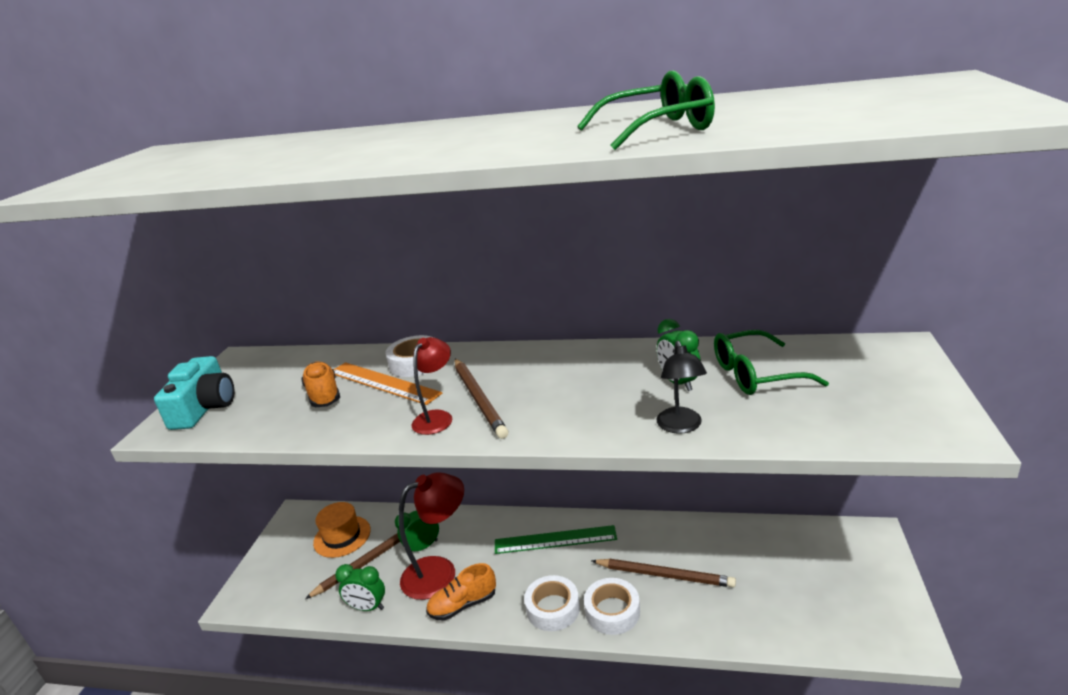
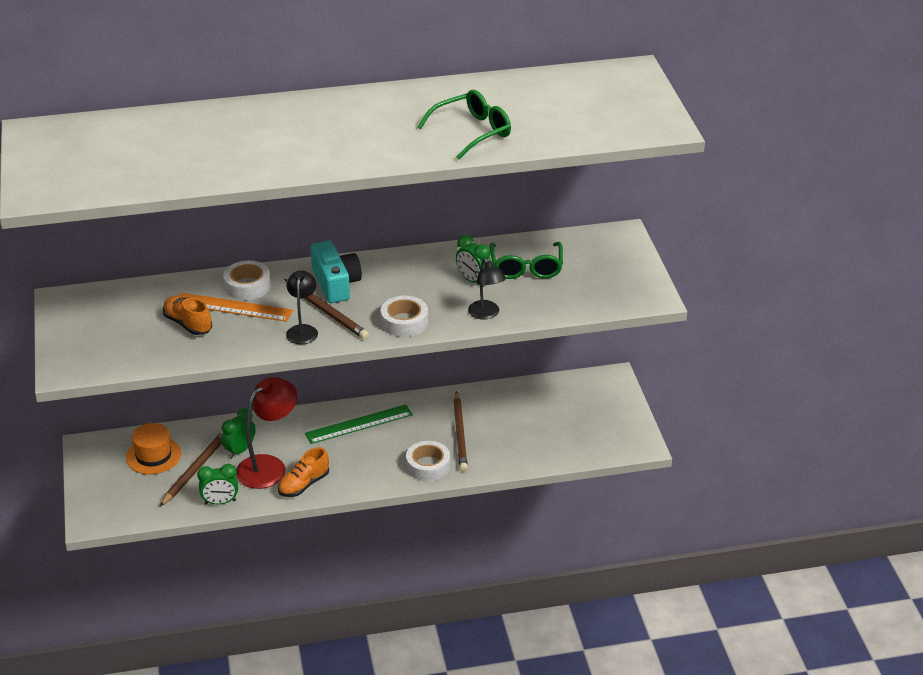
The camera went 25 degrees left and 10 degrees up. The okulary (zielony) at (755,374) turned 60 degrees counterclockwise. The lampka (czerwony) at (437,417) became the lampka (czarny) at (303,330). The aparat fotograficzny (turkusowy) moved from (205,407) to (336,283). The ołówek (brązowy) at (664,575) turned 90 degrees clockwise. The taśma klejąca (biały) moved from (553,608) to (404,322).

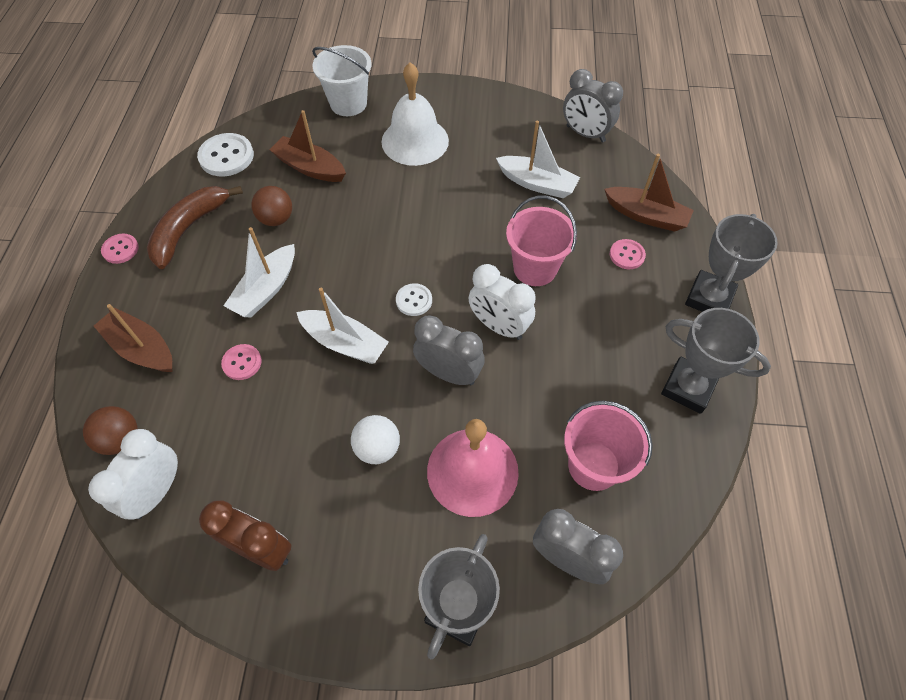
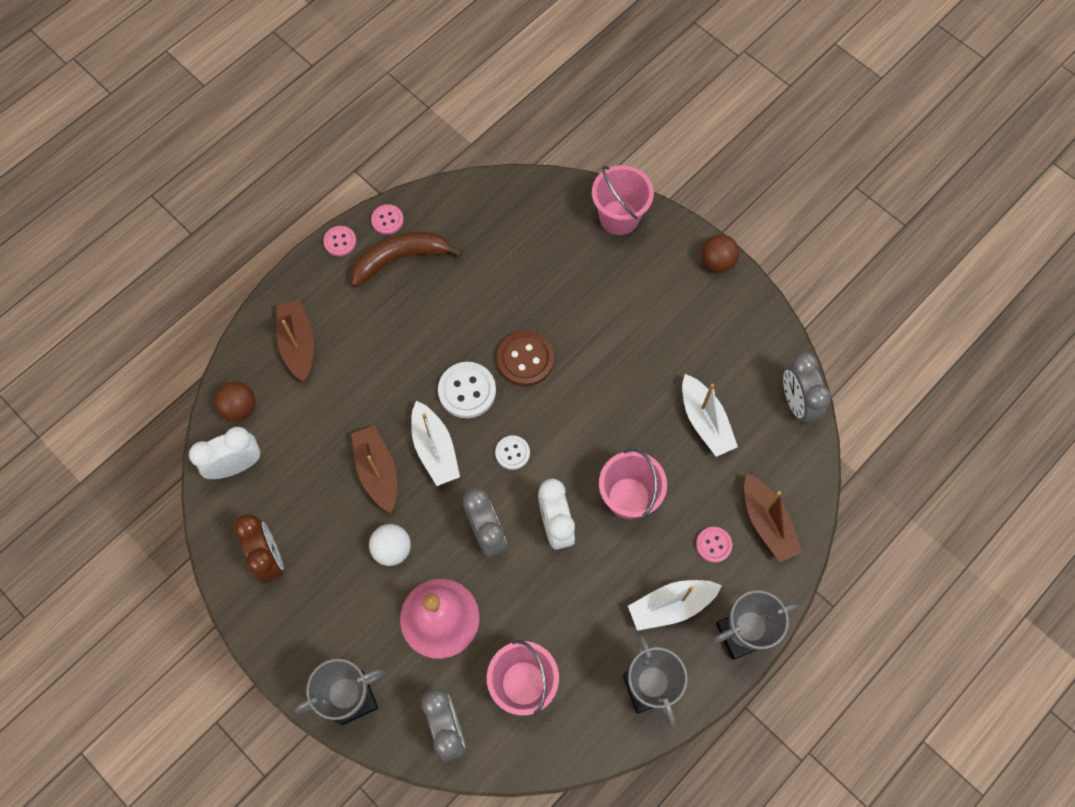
The camera went 40 degrees right and 10 degrees up. The wiadro (biały) at (348,103) became the wiadro (różowy) at (619,217). The dzwonek (biały) at (415,141) disappeared. The łódka (brązowy) moved from (310,168) to (377,471). The guzik (biały) moved from (226,156) to (467,391). The piłka (brązowy) moved from (276,219) to (717,262). The łódka (biały) moved from (266,290) to (671,606). The guzik (różowy) moved from (242,363) to (387,220). The guzik (brązowy) at (525,359) appeared.

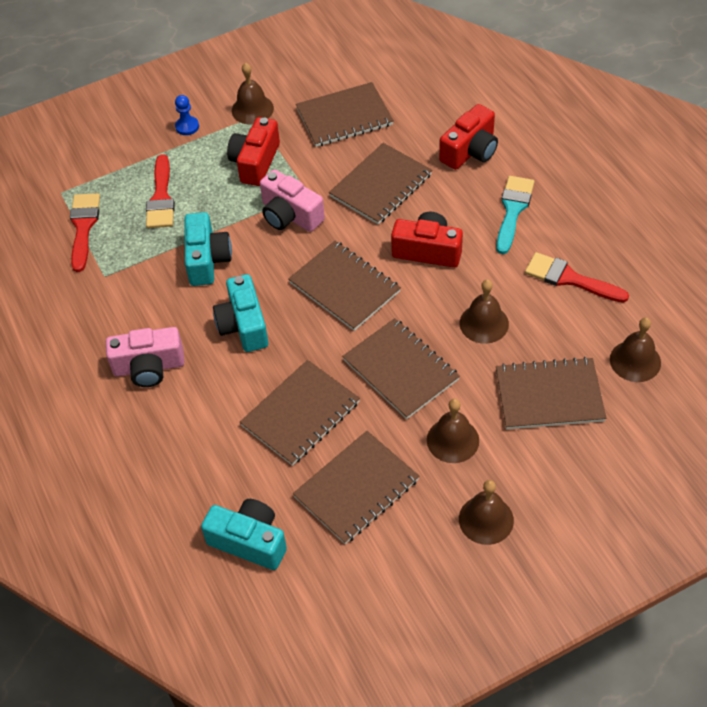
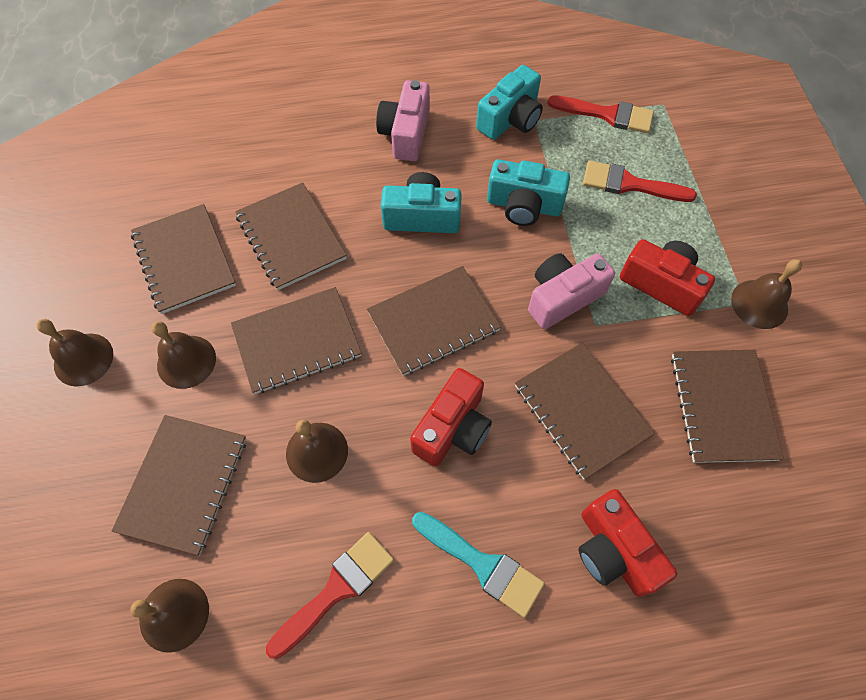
The camera went 105 degrees right and 10 degrees up. The pionek (niebieski) at (187,126) disappeared. The aparat fotograficzny (turkusowy) moved from (249,541) to (510,119).

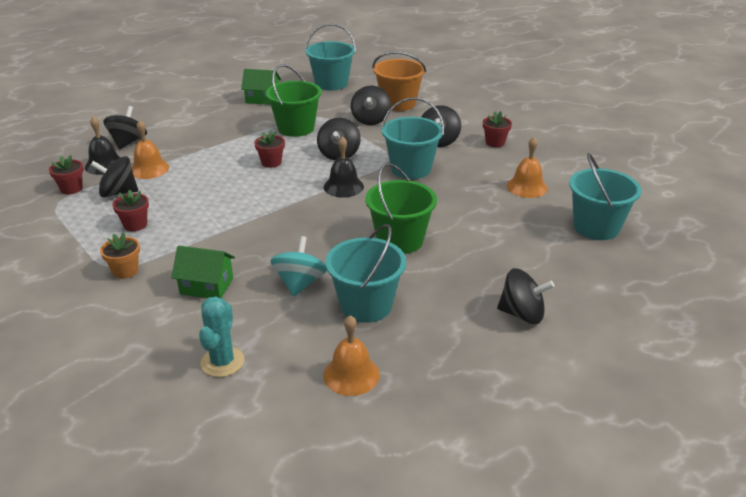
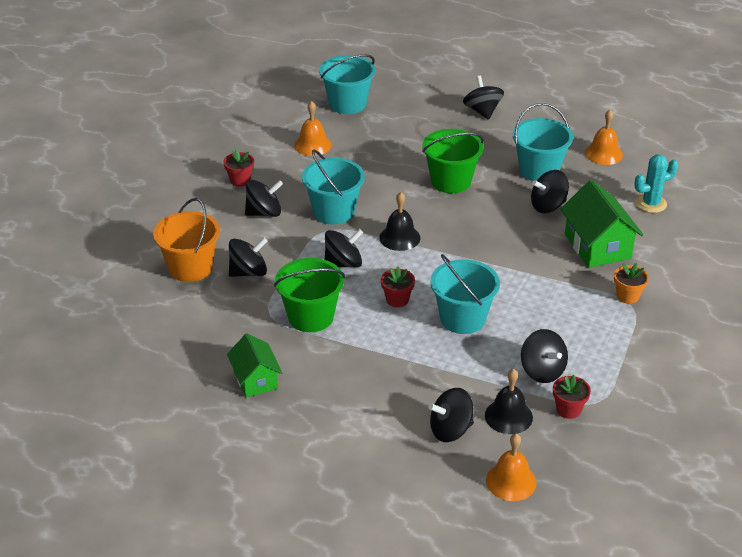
The camera went 120 degrees left and 5 degrees up. The wiadro (turkusowy) moved from (331,83) to (462,318). The dzwonek (pomarańczowy) moved from (149,169) to (511,481). The doniczka (czerwony) at (135,225) disappeared. The bączek (turkusowy) at (300,283) became the bączek (czarny) at (548,206). The domek (zielony) at (206,286) changed to 1.56 times the size.

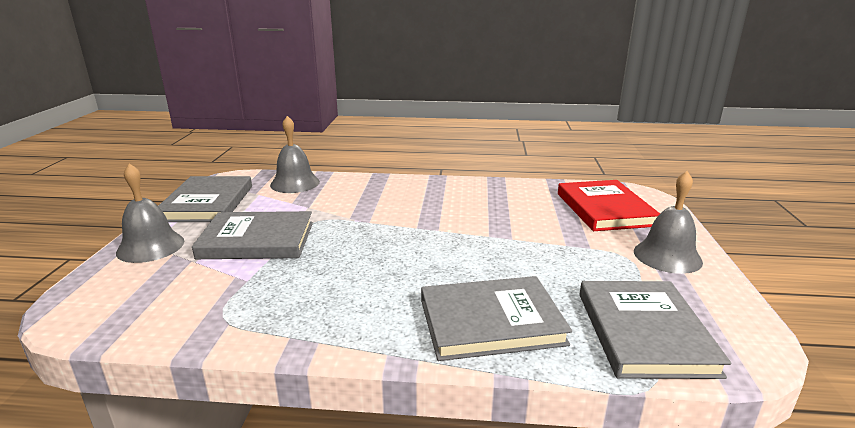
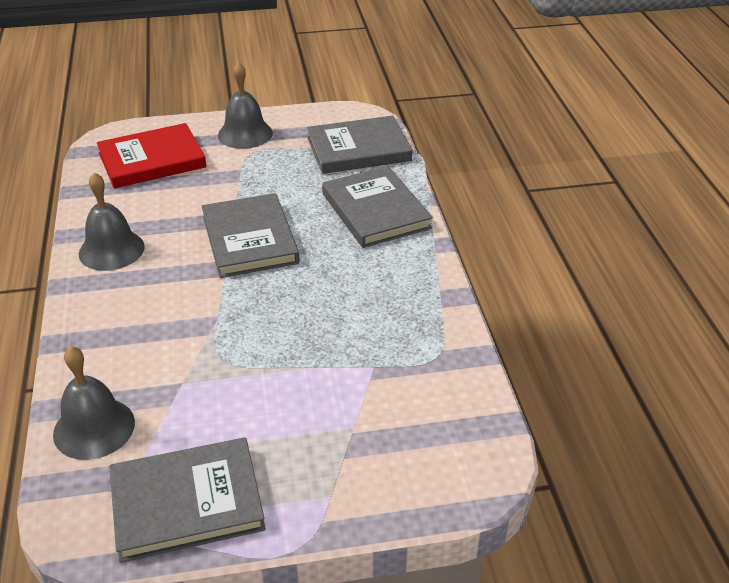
The camera went 105 degrees left and 15 degrees up. The dzwonek (szary) moved from (150,246) to (111,250). The książka (szary) moved from (257,240) to (250,239).

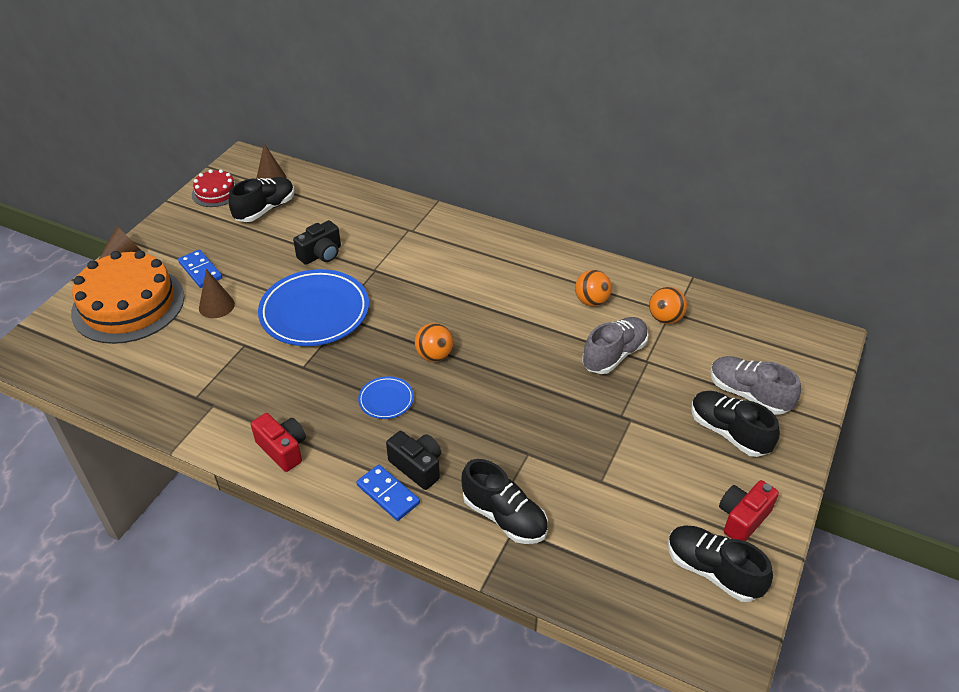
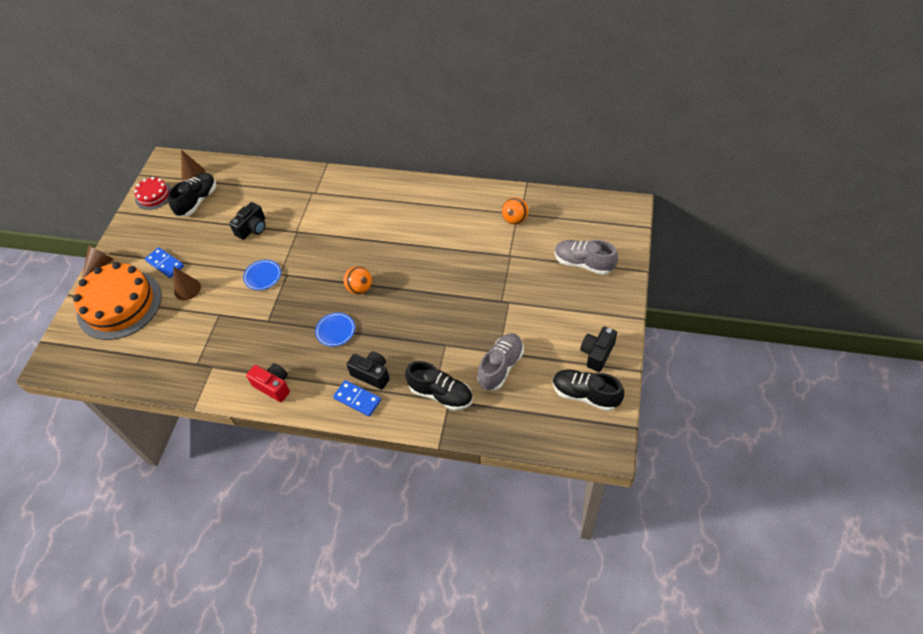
The camera went 10 degrees left and 10 degrees up. The talerz (niebieski) at (315,312) changed to 0.46 times the size. The piłka (pomarańczowy) at (591,301) disappeared. The but (szary) moved from (614,355) to (501,367). The but (czarny) at (728,432) disappeared. The aparat fotograficzny (czerwony) at (742,518) became the aparat fotograficzny (czarny) at (597,353).

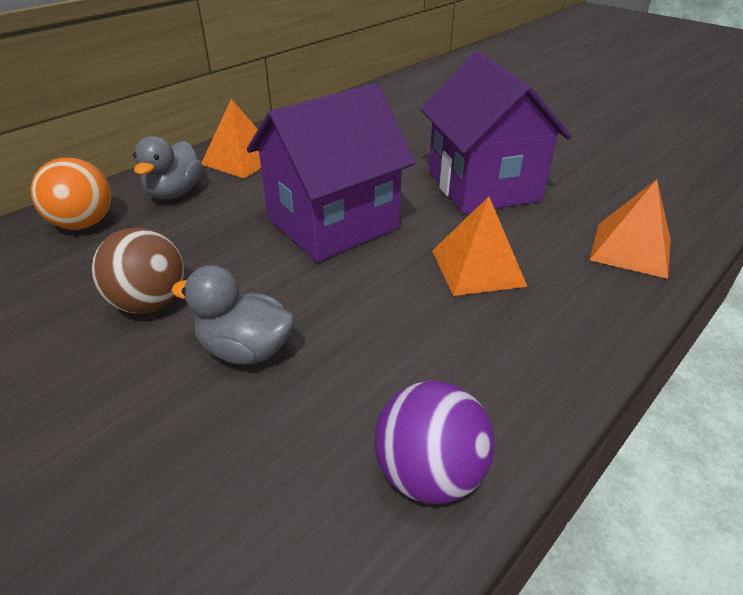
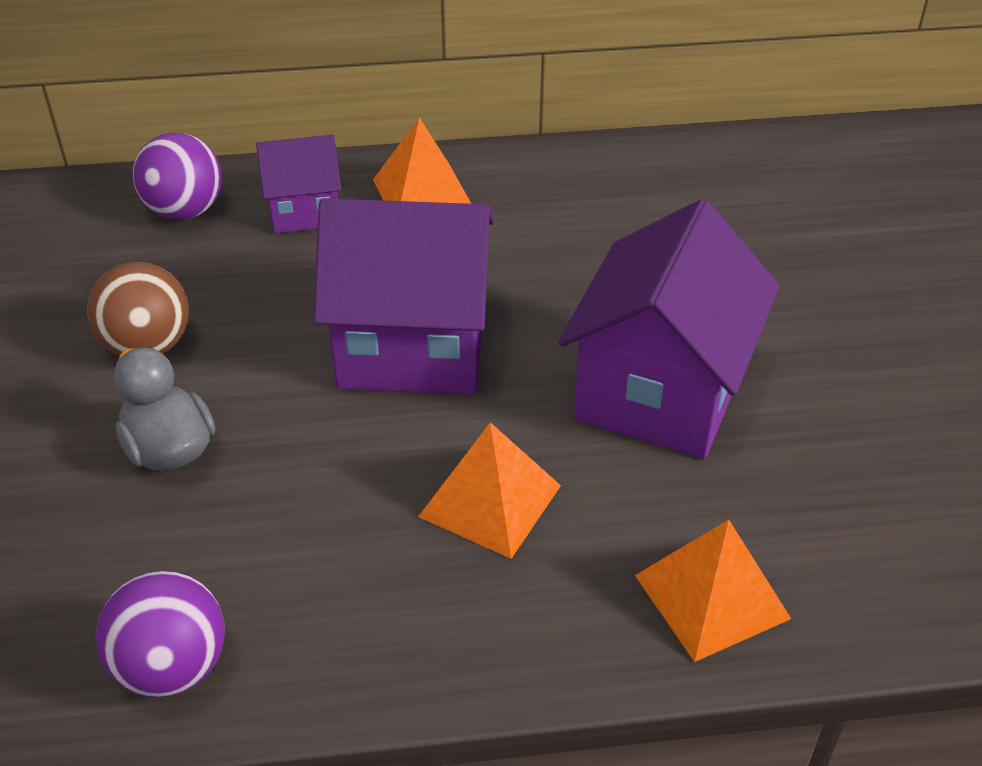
The camera went 40 degrees right and 5 degrees up. The kaczka (szary) at (175,193) was replaced by the domek (fioletowy) at (305,211). The piłka (pomarańczowy) at (83,224) became the piłka (fioletowy) at (185,210).

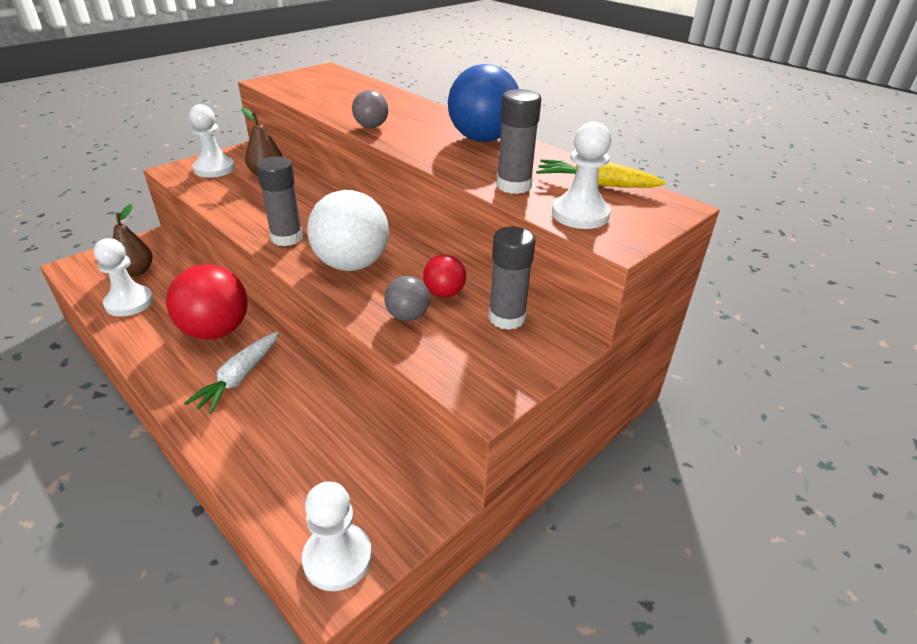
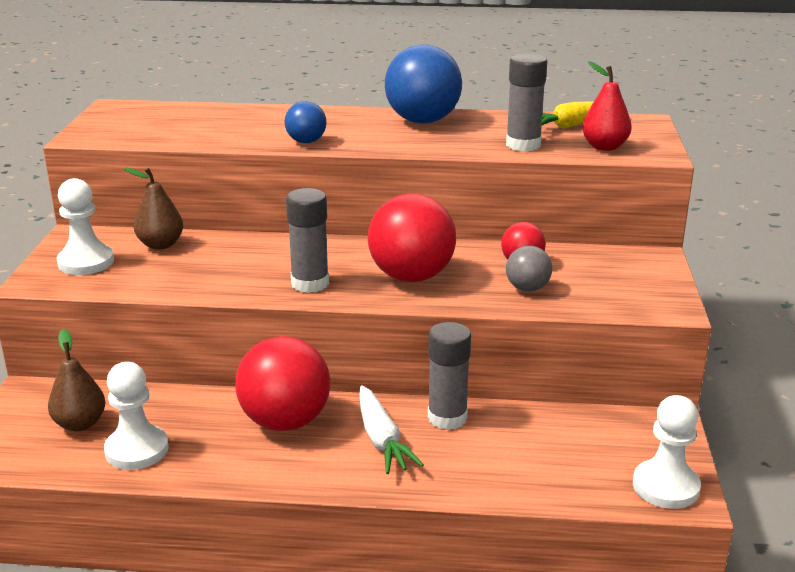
The camera went 40 degrees left and 10 degrees down. The piłka (szary) at (371,127) became the piłka (niebieski) at (306,142). The pionek (biały) at (580,214) was replaced by the gruszka (czerwony) at (604,147). The piłka (biały) at (351,264) became the piłka (czerwony) at (411,277). The klej w sztyfcie (szary) moved from (507,318) to (447,418).

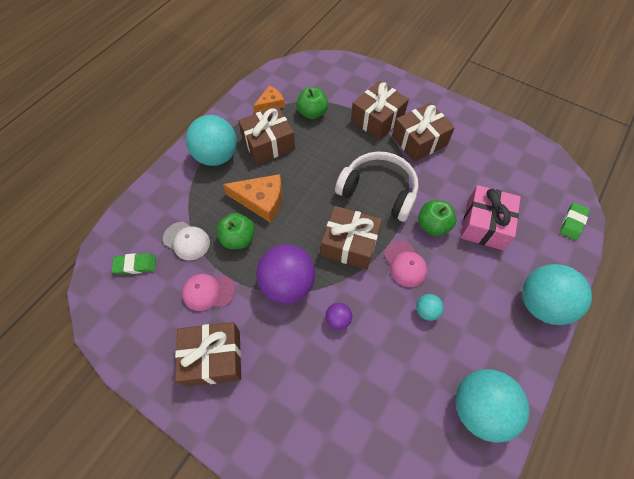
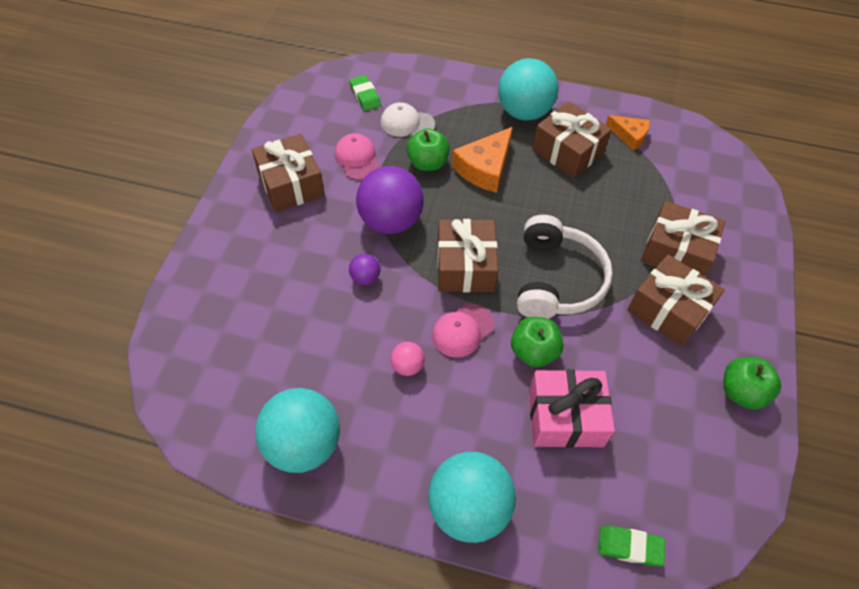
The camera went 70 degrees right and 5 degrees down. The jabłko (zielony) moved from (312,113) to (741,392). The ser (pomarańczowy) at (261,201) turned 45 degrees clockwise. The czapka (biały) at (186,241) turned 90 degrees clockwise. The piłka (turkusowy) at (426,311) became the piłka (różowy) at (407,366).

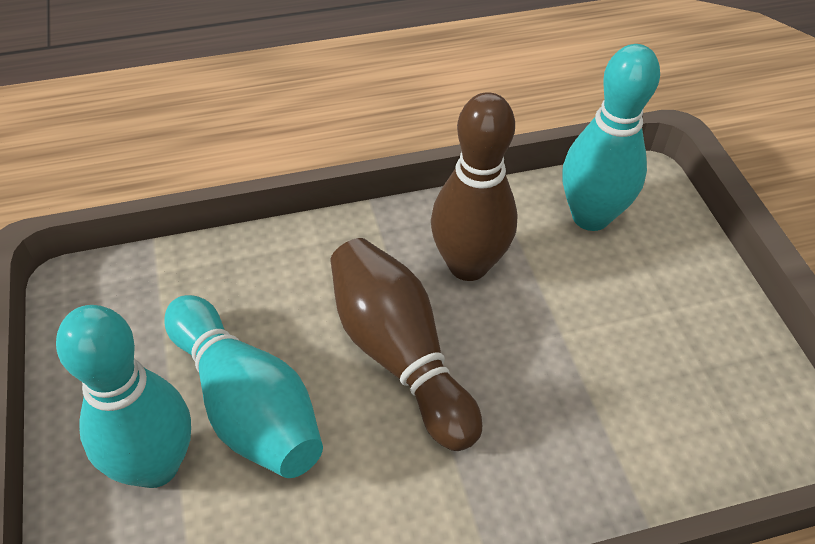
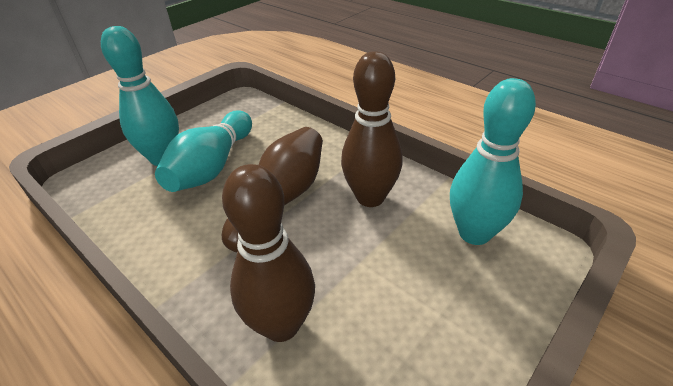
The camera went 60 degrees right and 10 degrees down. The kręgiel (brązowy) at (281,325) appeared.

